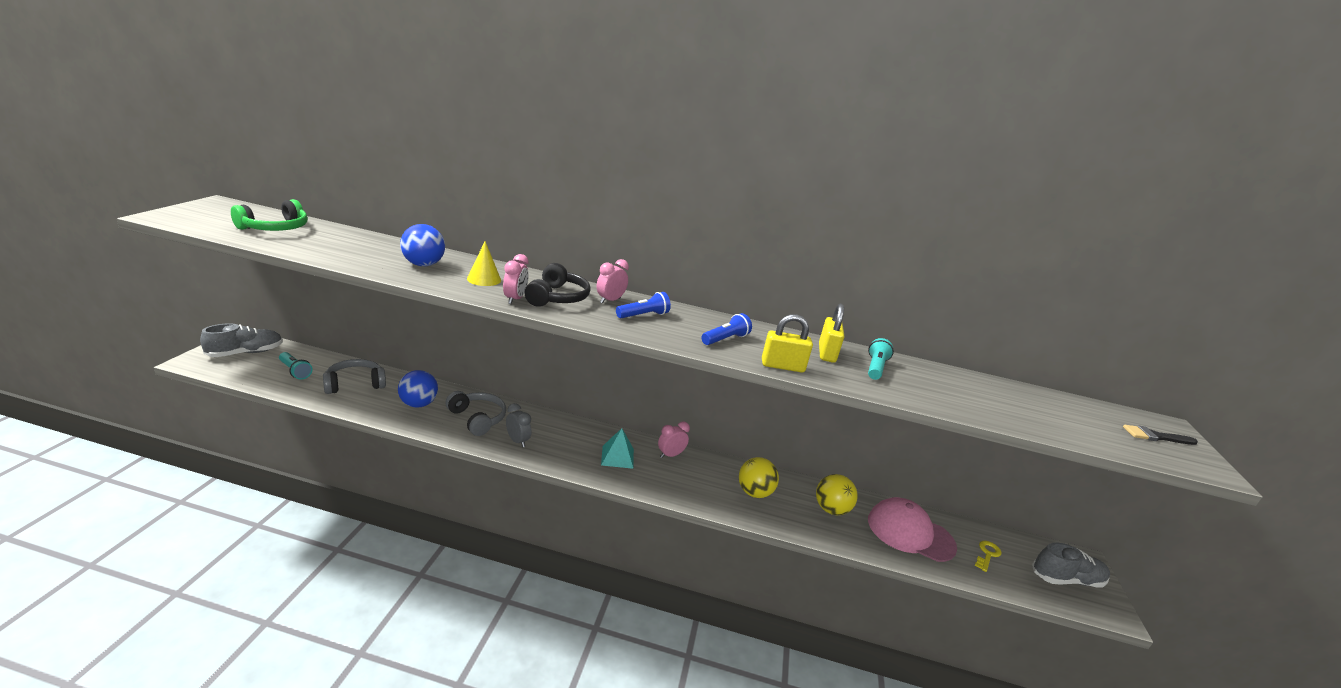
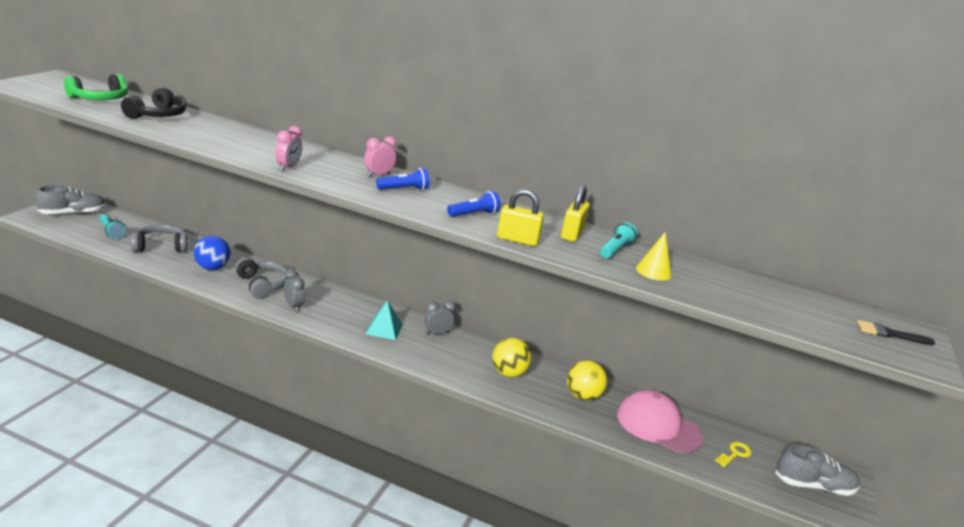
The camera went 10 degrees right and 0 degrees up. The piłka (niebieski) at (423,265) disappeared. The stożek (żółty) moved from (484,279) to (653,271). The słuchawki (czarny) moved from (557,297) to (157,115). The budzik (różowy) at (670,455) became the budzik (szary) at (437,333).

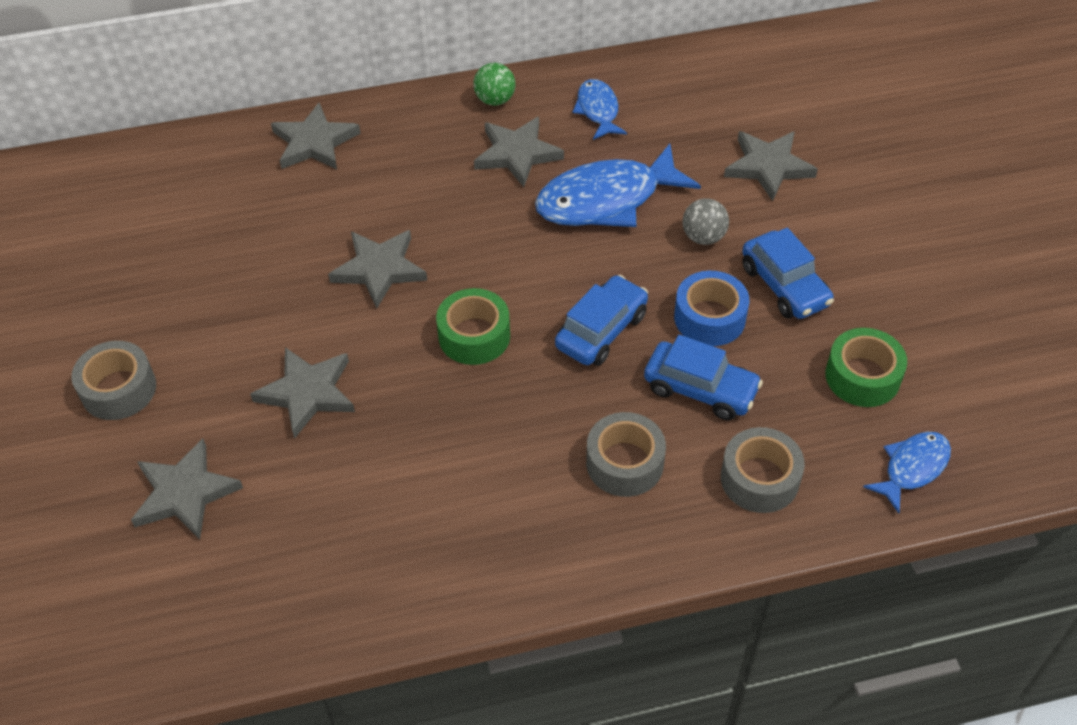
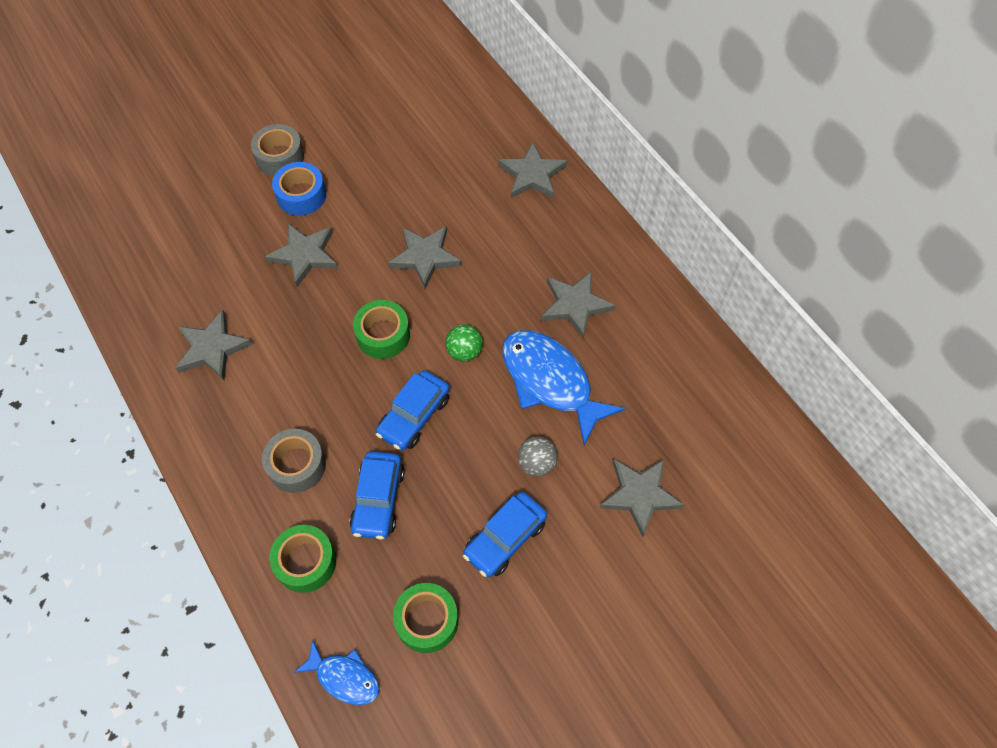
The camera went 70 degrees right and 10 degrees up. The piłka (zielony) moved from (495,100) to (464,351). The ryba (niebieski) at (598,110) disappeared. The taśma klejąca (niebieski) moved from (709,318) to (301,195). The samochód (niebieski) at (601,331) turned 105 degrees clockwise. The taśma klejąca (szary) at (759,479) became the taśma klejąca (zielony) at (305,562). The gwiazda (szary) moved from (184,493) to (212,348).

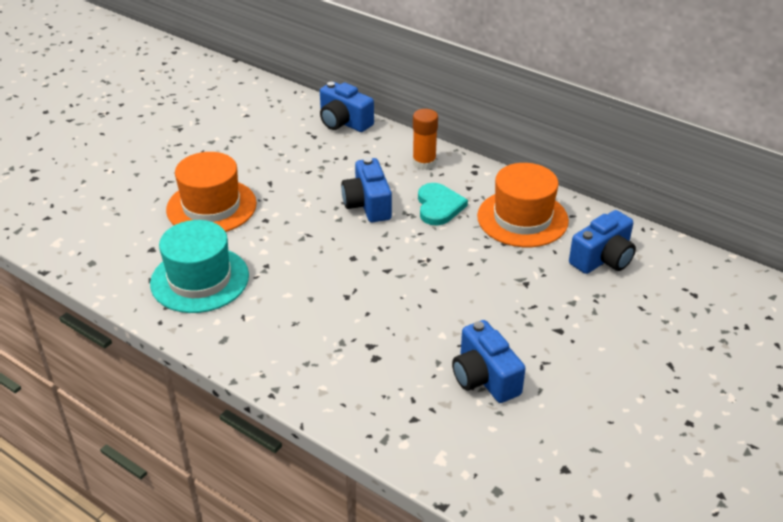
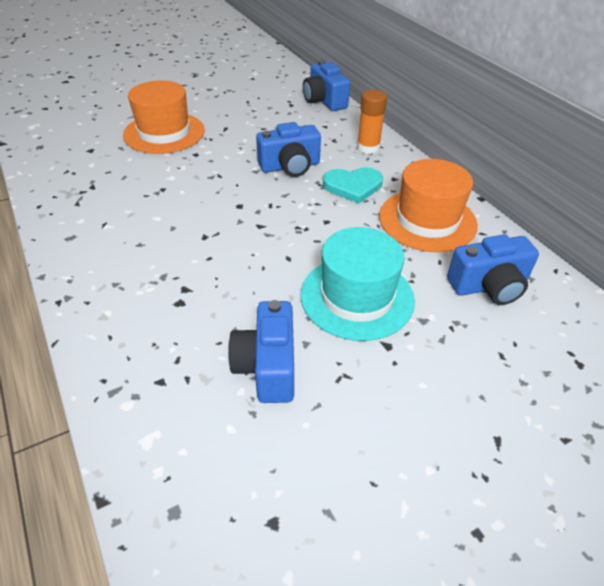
The camera went 25 degrees right and 5 degrees up. The aparat fotograficzny (niebieski) at (367,204) turned 120 degrees counterclockwise. The serce (turkusowy) at (439,206) turned 60 degrees clockwise. The kapelusz (turkusowy) moved from (200,279) to (357,297).

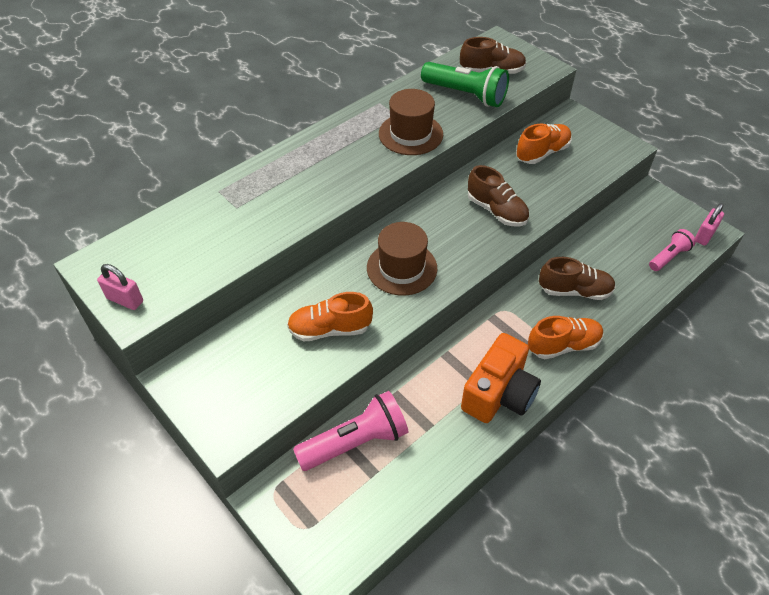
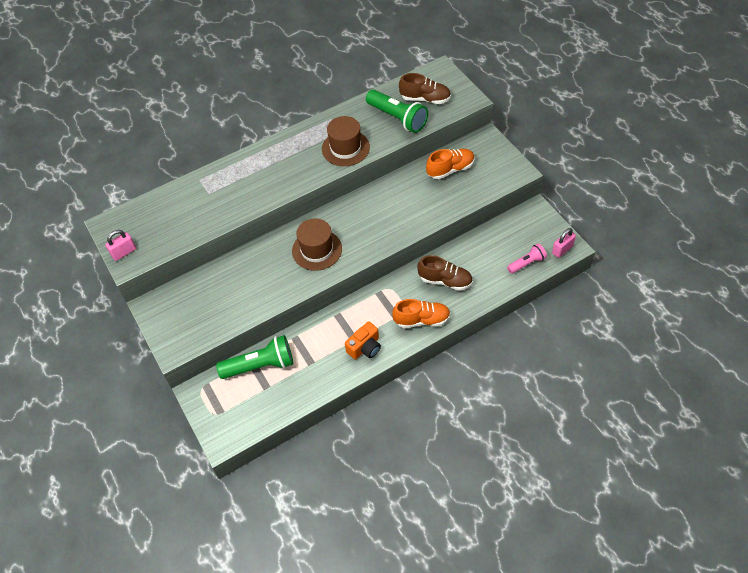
The camera went 15 degrees right and 5 degrees up. The but (brązowy) at (496,211) disappeared. The kłódka (różowy) at (125,300) turned 75 degrees counterclockwise. The but (pomarańczowy) at (330,329) disappeared. The aparat fotograficzny (pomarańczowy) at (499,394) changed to 0.64 times the size. The latarka (różowy) at (355,442) became the latarka (zielony) at (260,365).

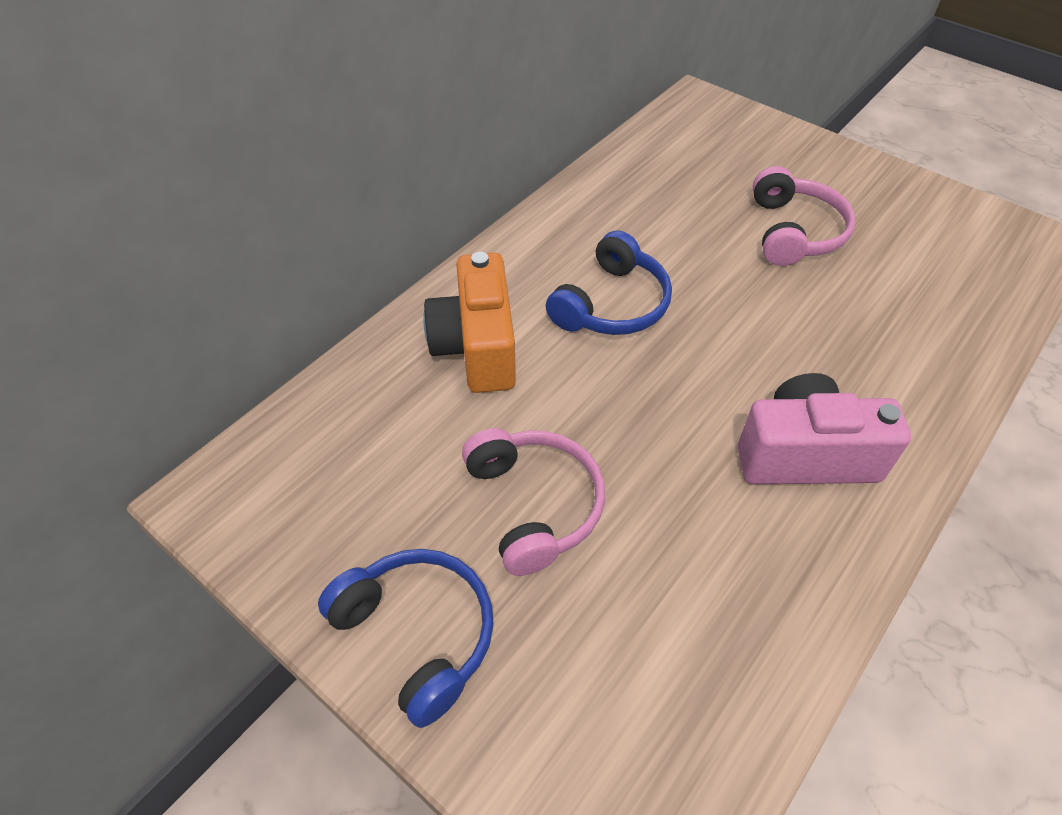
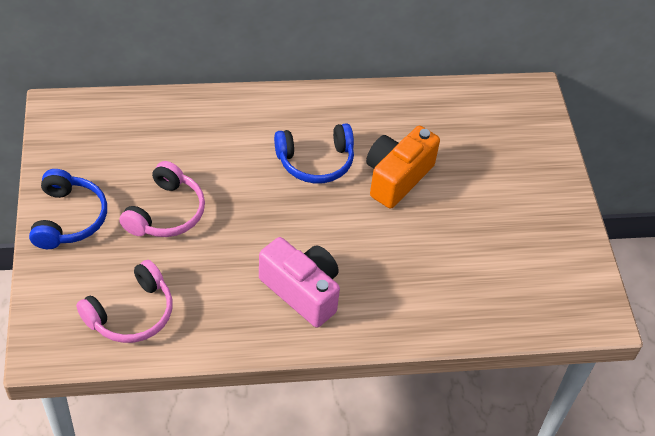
The camera went 40 degrees right and 0 degrees up. The słuchawki (różowy) moved from (794,232) to (131,313). The aparat fotograficzny (pomarańczowy) moved from (476,347) to (397,177).

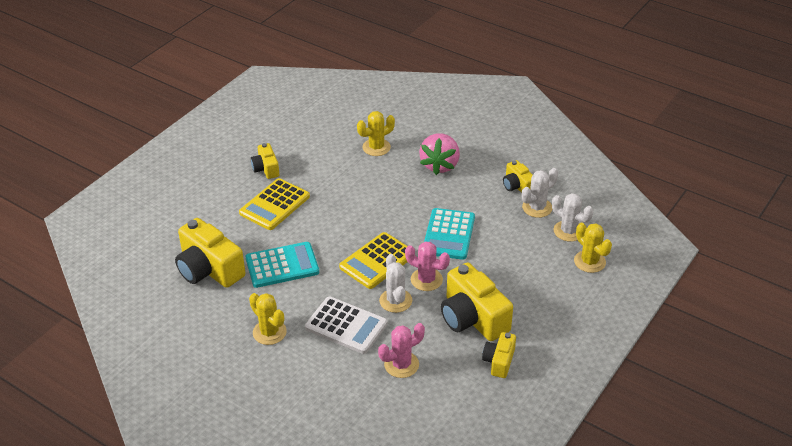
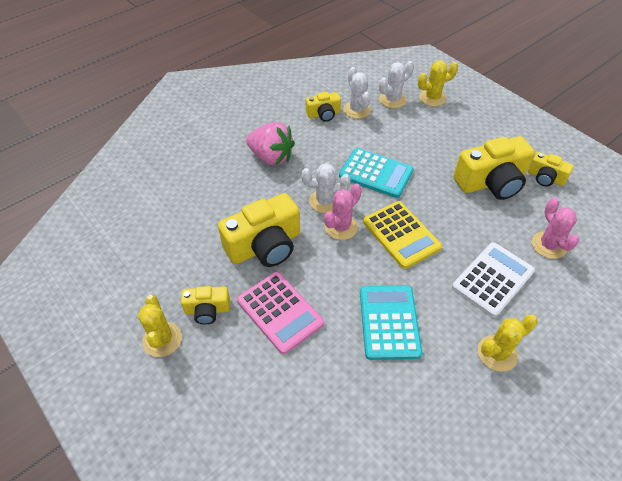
The camera went 75 degrees left and 10 degrees up. The kaktus (żółty) moved from (376,147) to (162,339). The kalkulator (żółty) at (275,205) became the kalkulator (różowy) at (280,312). The aparat fotograficzny (żółty) moved from (209,269) to (265,246). The kaktus (różowy) moved from (426,280) to (341,227). The kaktus (biały) moved from (395,301) to (325,201).

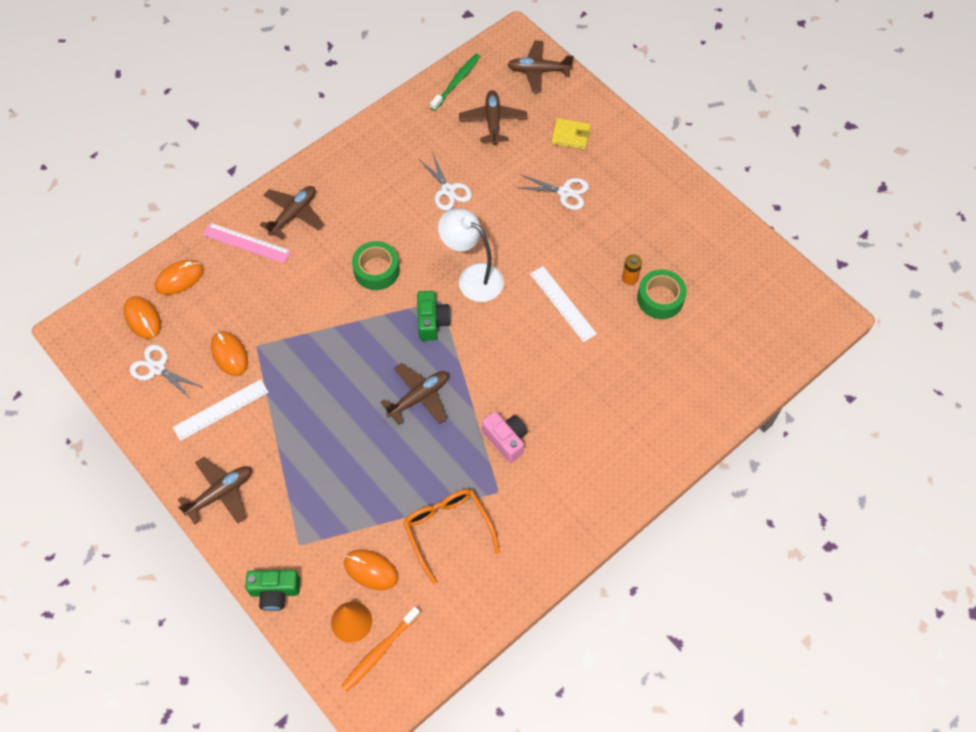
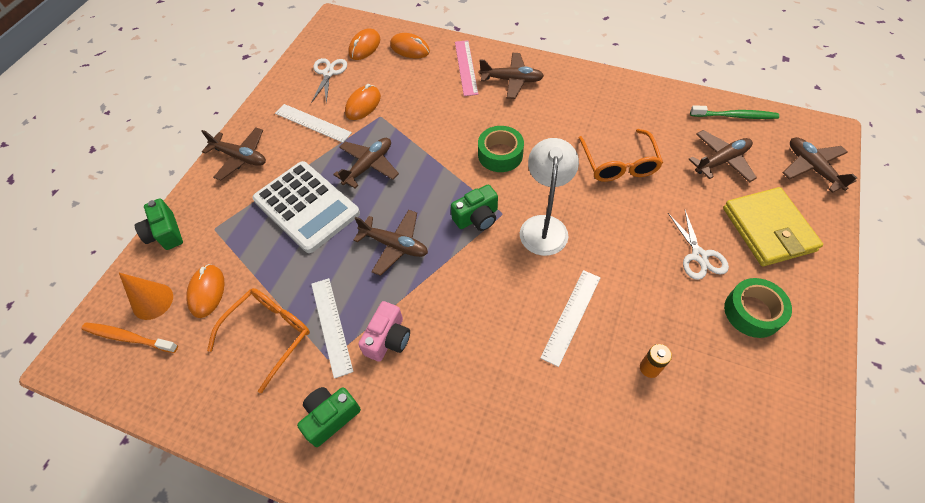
The camera went 65 degrees right and 5 degrees down. The portfel (żółty) at (571,135) changed to 1.82 times the size. The nożyczki (biały) at (448,190) was replaced by the okulary (pomarańczowy) at (619,164). The taśma klejąca (zielony) moved from (660,298) to (752,312). The samolot (brązowy) at (368,166) appeared. The kalkulator (biały) at (306,207) appeared. The linijka (biały) at (331,326) appeared. The aparat fotograficzny (zielony) at (330,417) appeared.

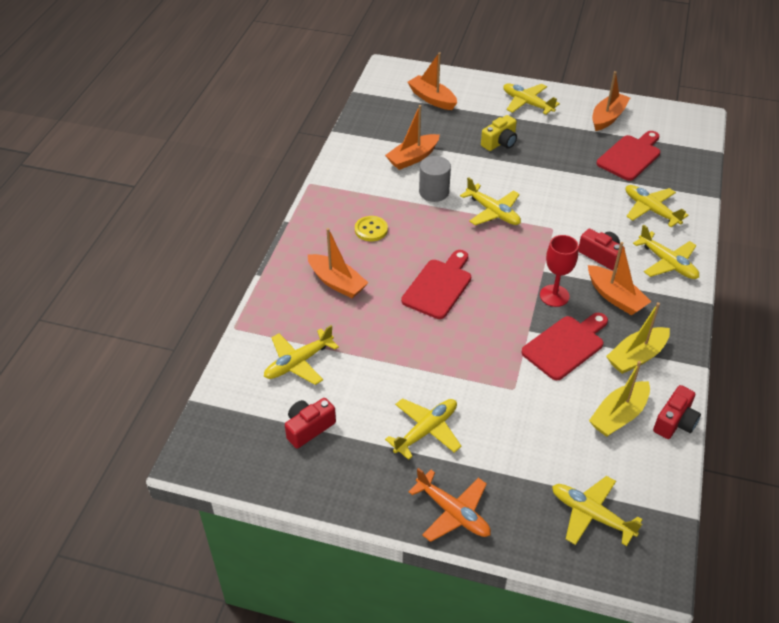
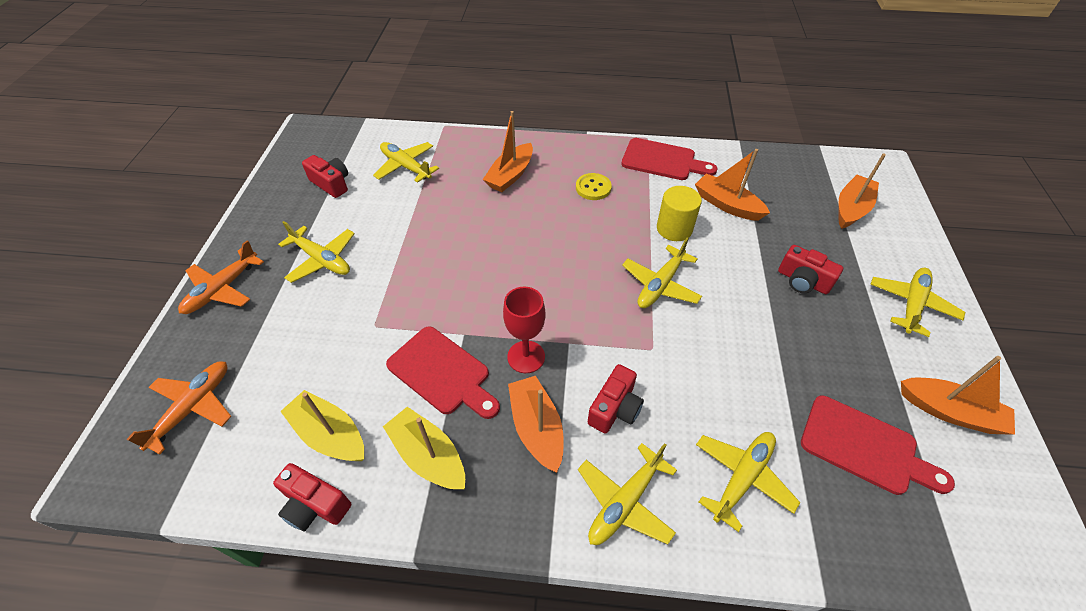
The camera went 80 degrees right and 5 degrees up. The aparat fotograficzny (żółty) at (500,142) became the aparat fotograficzny (czerwony) at (802,281). The walec (szary) at (434,192) became the walec (żółty) at (674,229). The łódka (pomarańczowy) at (615,297) turned 120 degrees clockwise. The deska do krojenia (czerwony) moved from (439,286) to (662,160). The samolot (żółty) at (591,515) became the samolot (pomarańczowy) at (193,407).

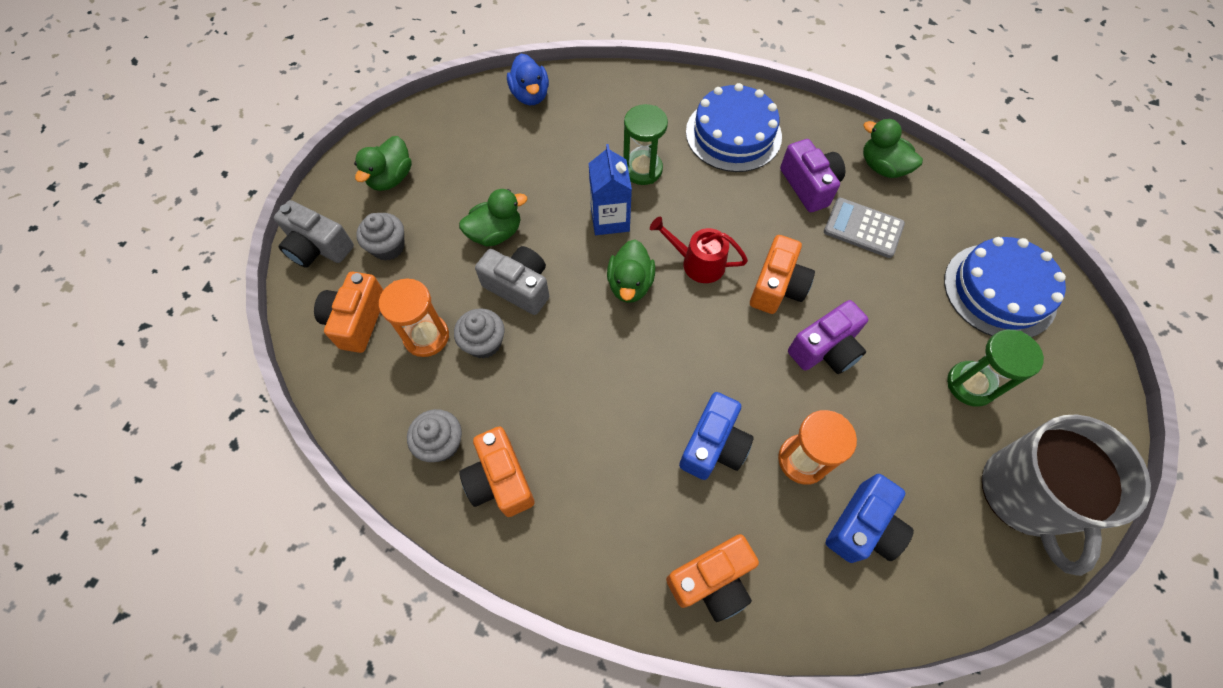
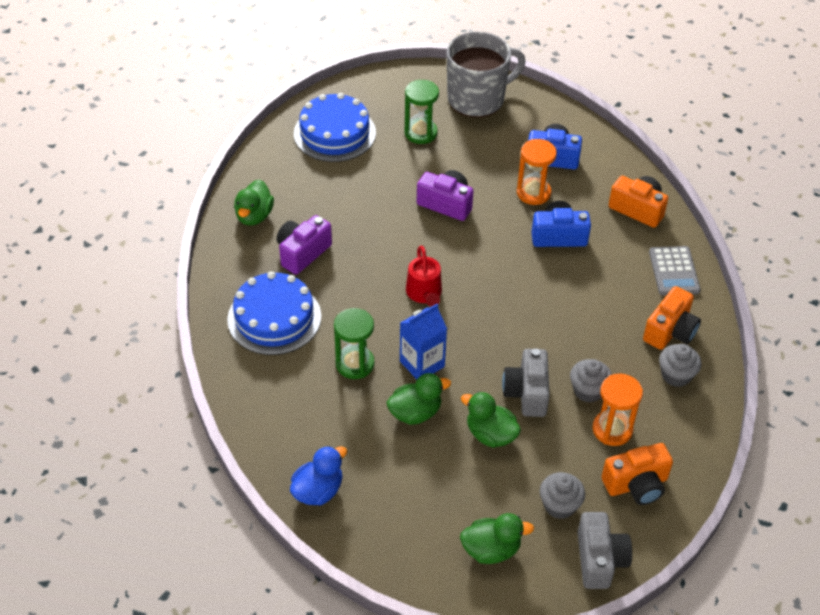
The camera went 120 degrees left and 15 degrees down. The kalkulator (szary) moved from (863,228) to (673,271). The aparat fotograficzny (pomarańczowy) at (777,287) disappeared. The kaczka (zielony) moved from (630,284) to (415,413).

